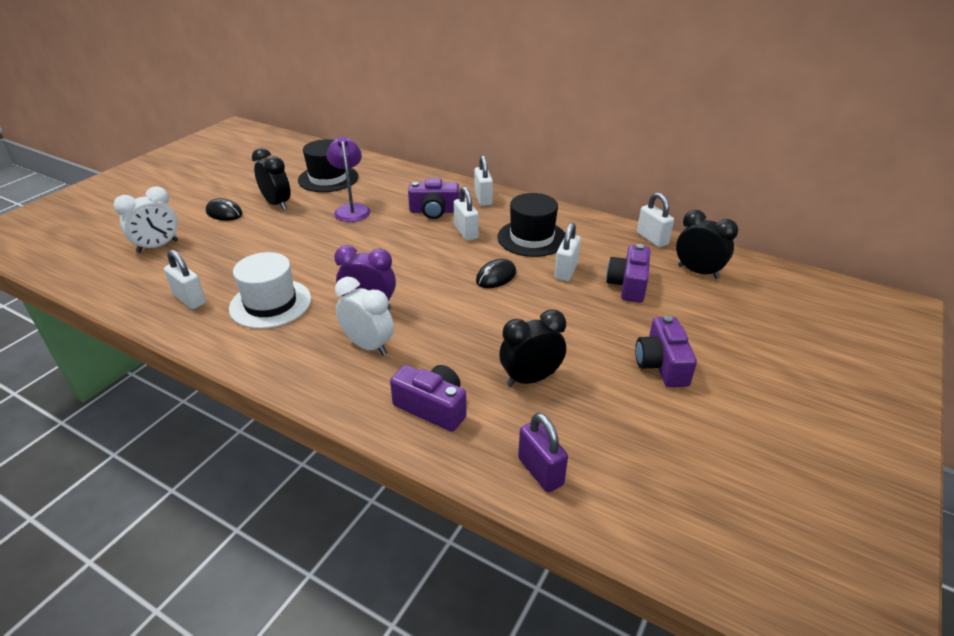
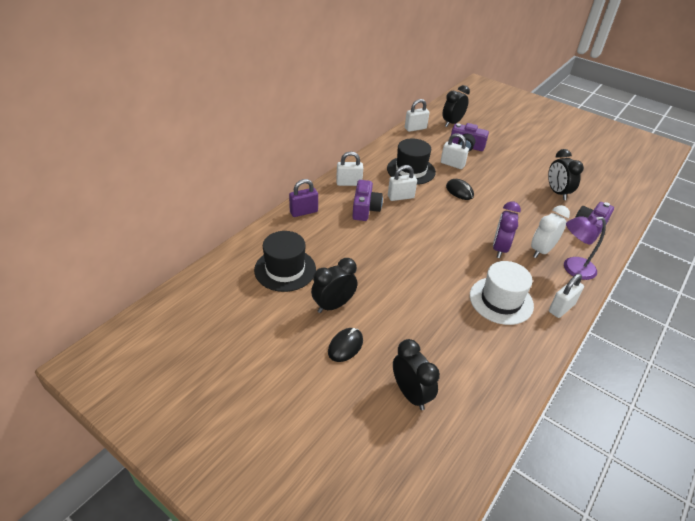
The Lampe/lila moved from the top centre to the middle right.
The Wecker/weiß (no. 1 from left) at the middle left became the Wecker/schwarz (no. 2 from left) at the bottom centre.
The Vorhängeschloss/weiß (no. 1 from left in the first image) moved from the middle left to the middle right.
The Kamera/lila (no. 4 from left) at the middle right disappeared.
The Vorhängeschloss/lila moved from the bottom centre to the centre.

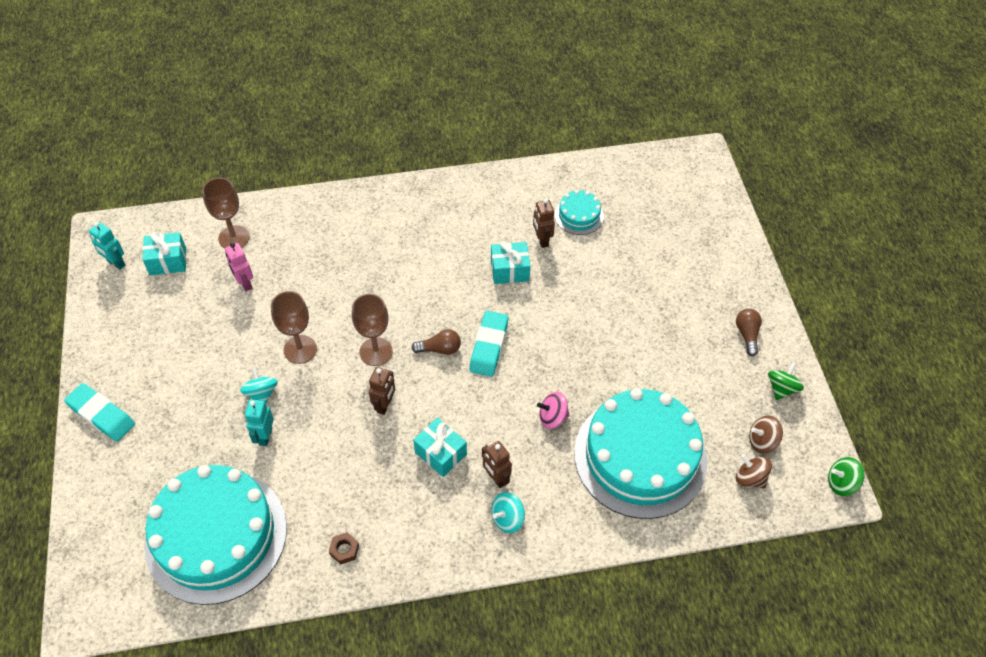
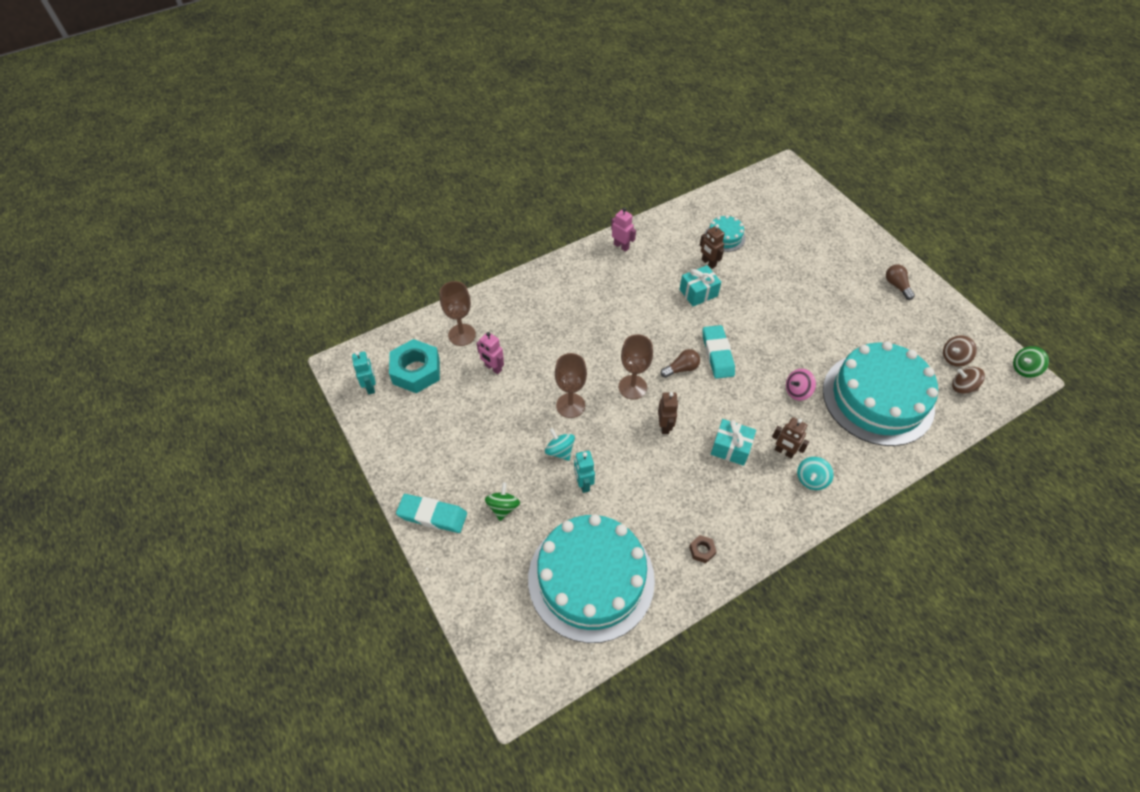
The Roboter/türkis (no. 1 from left) at the middle left turned 120 degrees counterclockwise.
The Geschenk/türkis (no. 1 from left) at the middle left was replaced by the Sechskantmutter/türkis at the centre.
The Kreisel/grün (no. 1 from left) moved from the middle right to the centre.
The Roboter/rosa (no. 2 from left) at the top centre appeared.

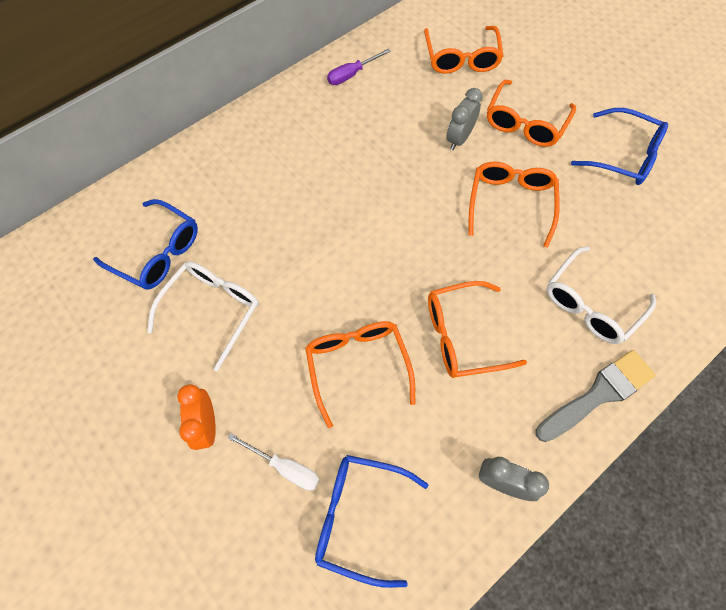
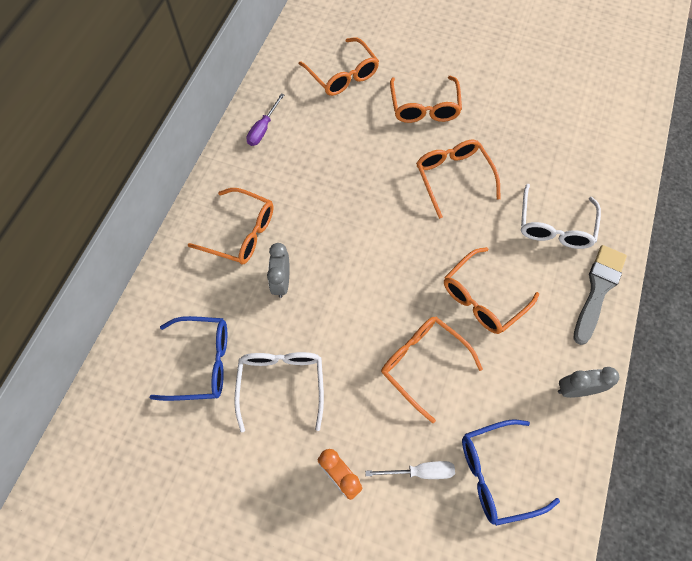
The Wecker/grau (no. 1 from left) moved from the top centre to the centre.
The Brille/blau (no. 3 from left) at the top right disappeared.
The Brille/orange (no. 1 from left) at the middle left appeared.

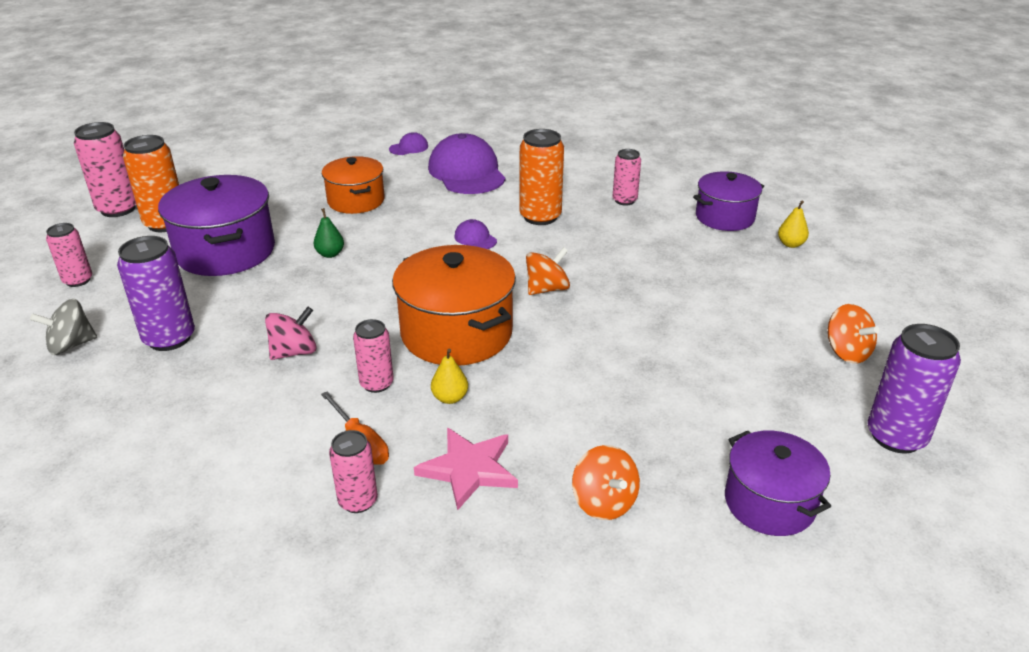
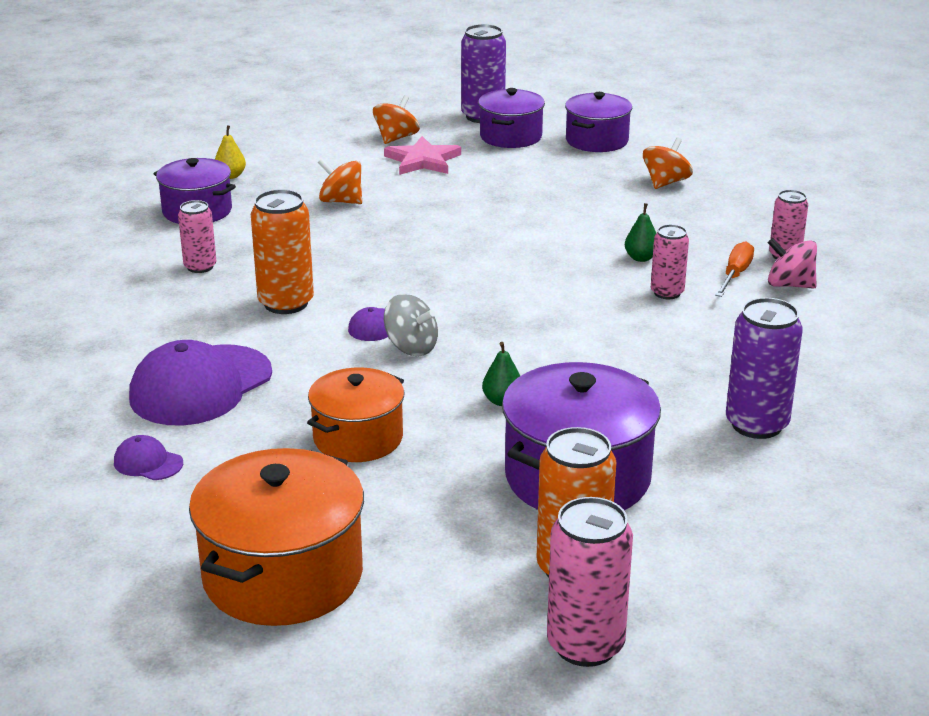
The Dose/rosa (no. 1 from left) at the middle left disappeared.
The Kochtopf/orange (no. 2 from left in the first image) moved from the centre to the bottom left.
The Kreisel/orange (no. 1 from left) moved from the centre to the top centre.
The Kreisel/grau moved from the middle left to the centre.
The Kreisel/rosa moved from the middle left to the middle right.
The Birne/gelb (no. 1 from left) at the centre became the Birne/grün (no. 2 from left) at the top right.
The Stern/rosa moved from the bottom centre to the top centre.
The Kochtopf/lila (no. 2 from left) at the top centre appeared.

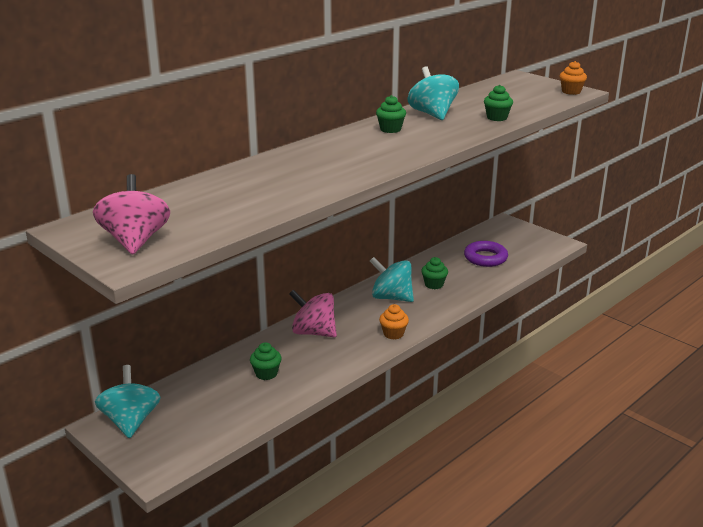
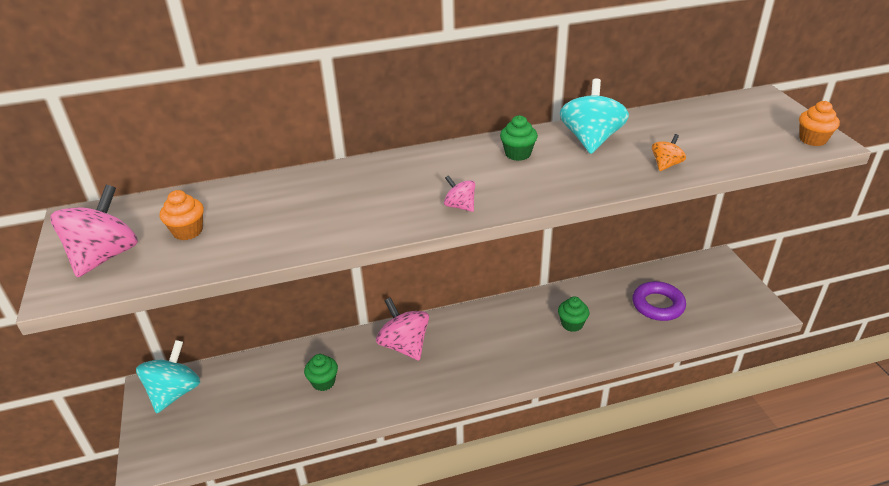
The Muffin/grün (no. 4 from left) at the top right was replaced by the Kreisel/orange at the top right.
The Kreisel/türkis (no. 2 from left) at the centre disappeared.
The Muffin/orange (no. 1 from left) moved from the centre to the middle left.
The Kreisel/rosa (no. 3 from left) at the centre appeared.

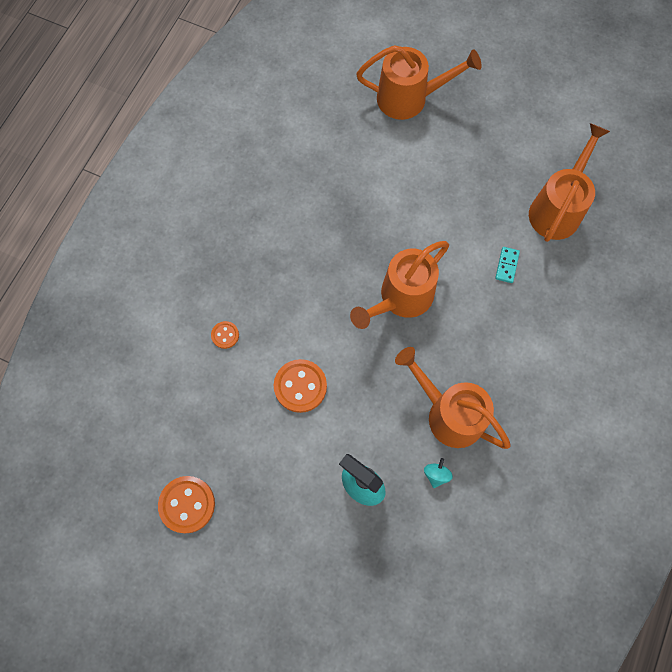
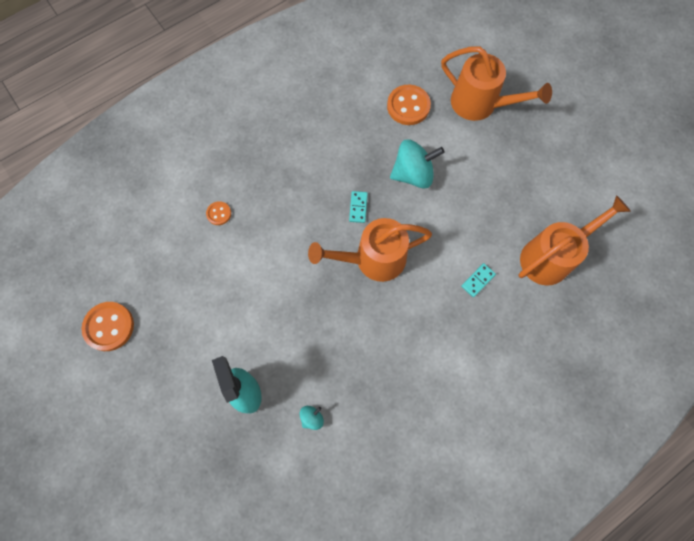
The Gießkanne/orange (no. 3 from left) at the middle right disappeared.
The Knopf/orange (no. 3 from left) moved from the centre to the top centre.
The Kreisel/türkis (no. 2 from left) at the top centre appeared.
The Dominostein/türkis (no. 1 from left) at the centre appeared.

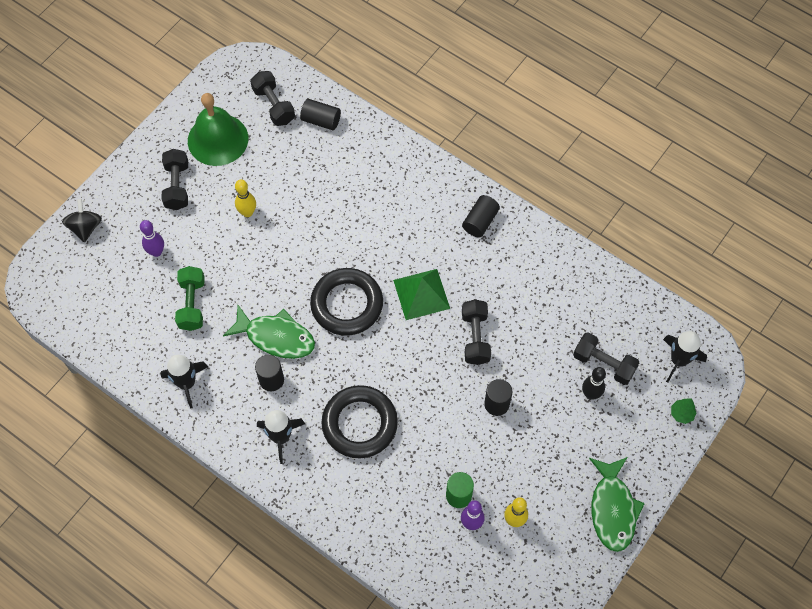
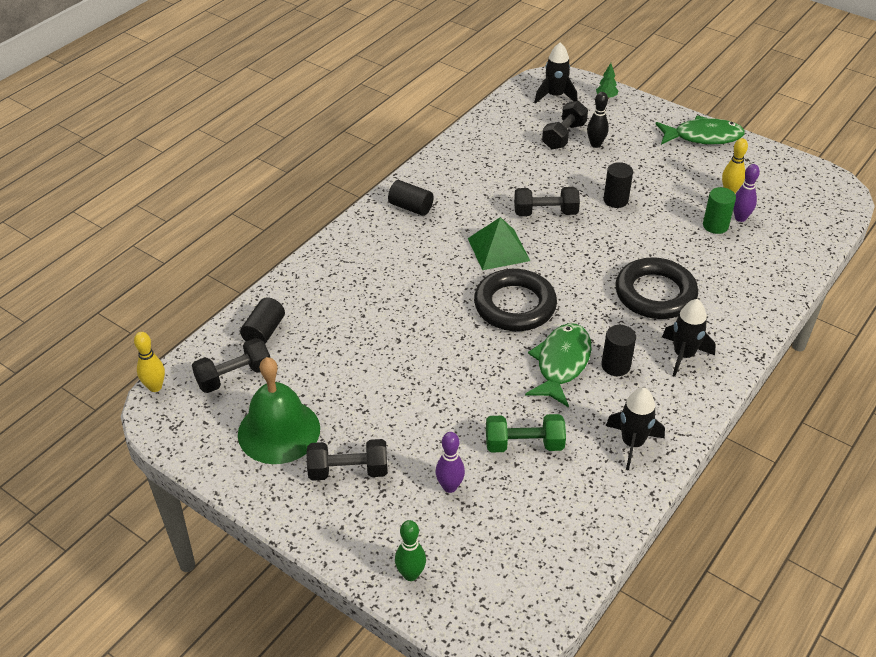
The Bowlingkegel/gelb (no. 1 from left) moved from the top left to the middle left.
The Kreisel/schwarz at the middle left was replaced by the Bowlingkegel/grün at the bottom centre.

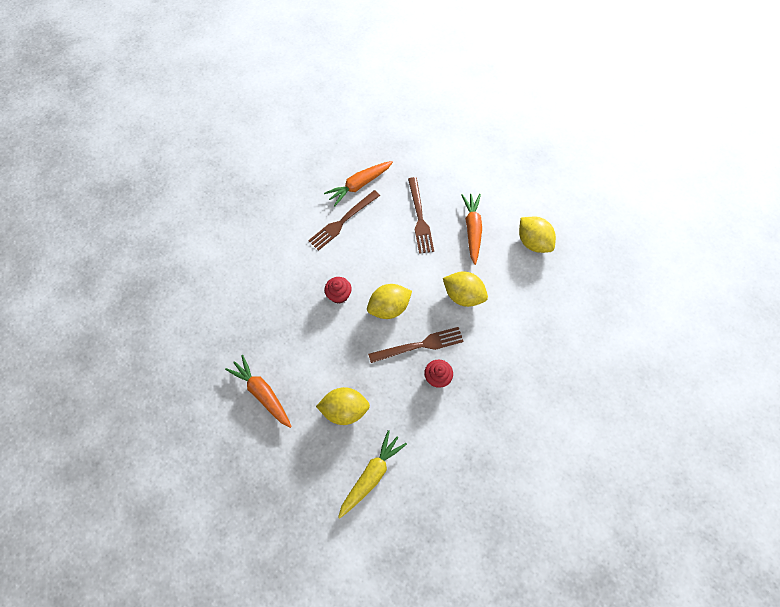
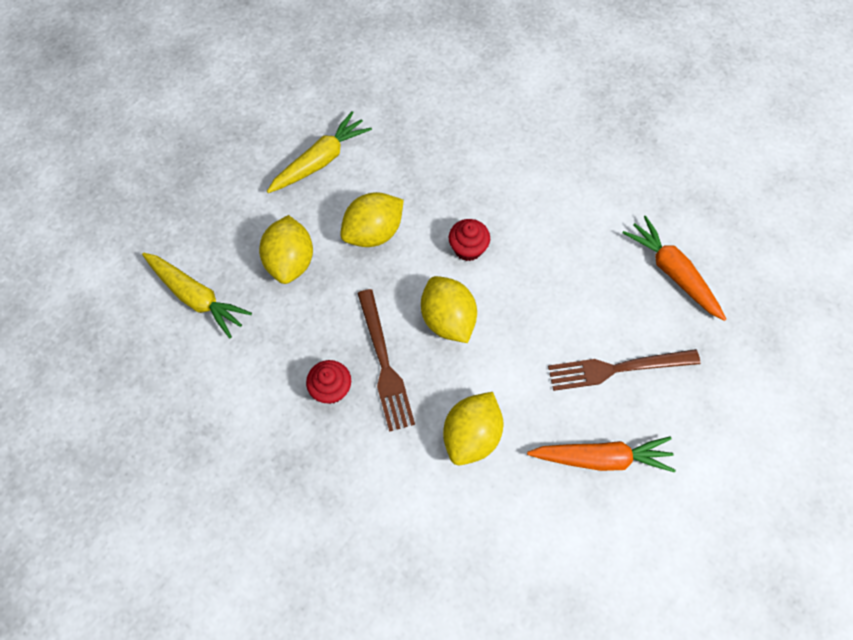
The Gabel/braun (no. 1 from left) at the centre disappeared.
The Zitrone/gelb (no. 4 from left in the first image) moved from the middle right to the centre.
The Karotte/orange (no. 1 from left) at the middle left became the Karotte/gelb (no. 2 from left) at the top centre.

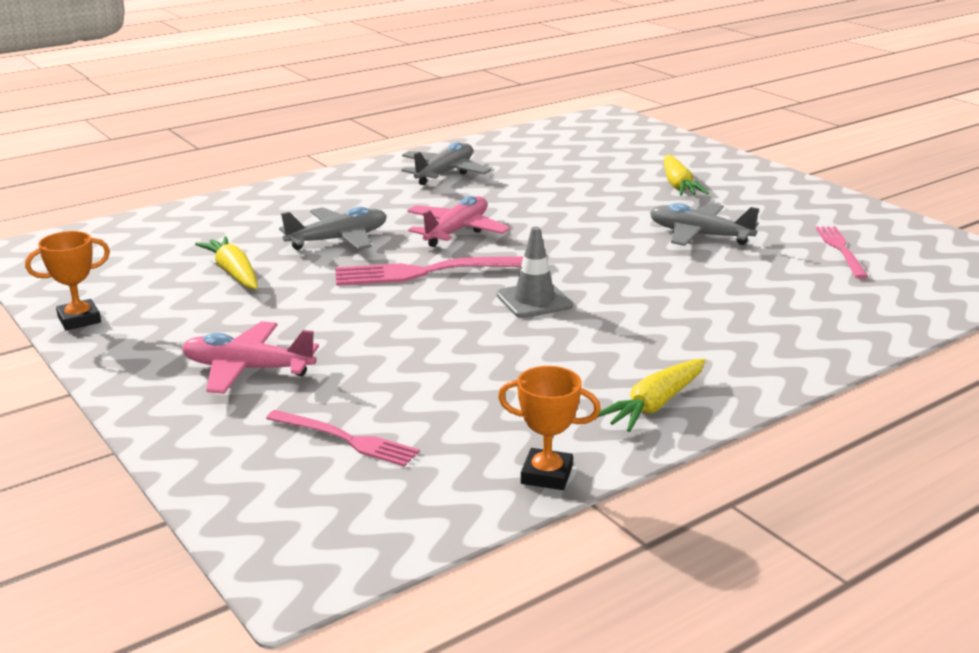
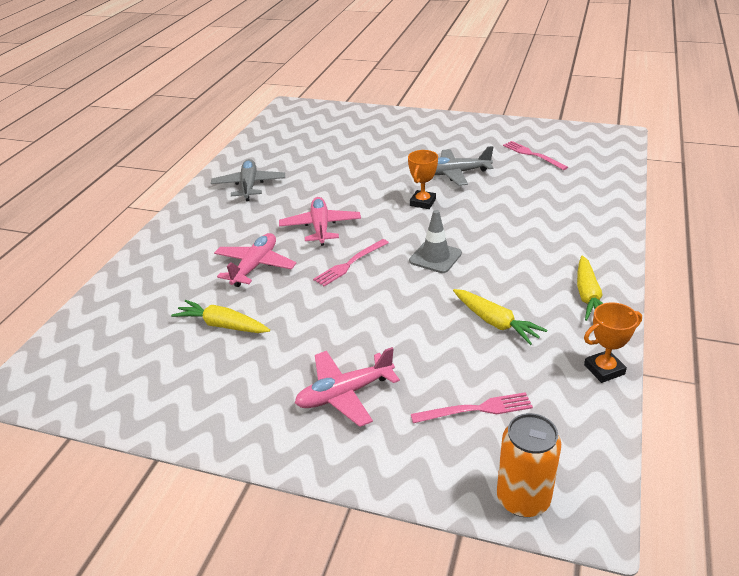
The Karotte/gelb (no. 3 from left in the first image) moved from the top right to the middle right.
The Flugzeug/grau (no. 1 from left) at the centre became the Flugzeug/rosa (no. 1 from left) at the centre.
The Pokal/orange (no. 1 from left) moved from the middle left to the top centre.
The Gabel/rosa (no. 2 from left in the first image) at the centre changed to 0.61 times the size.
The Dose/orange at the bottom right appeared.

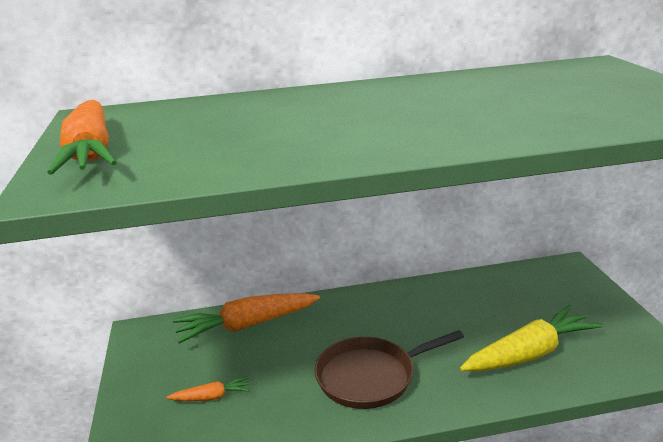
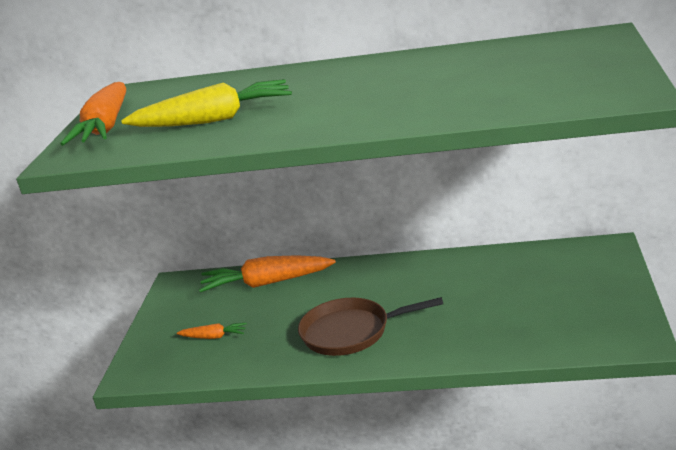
The Karotte/gelb moved from the bottom right to the top left.

